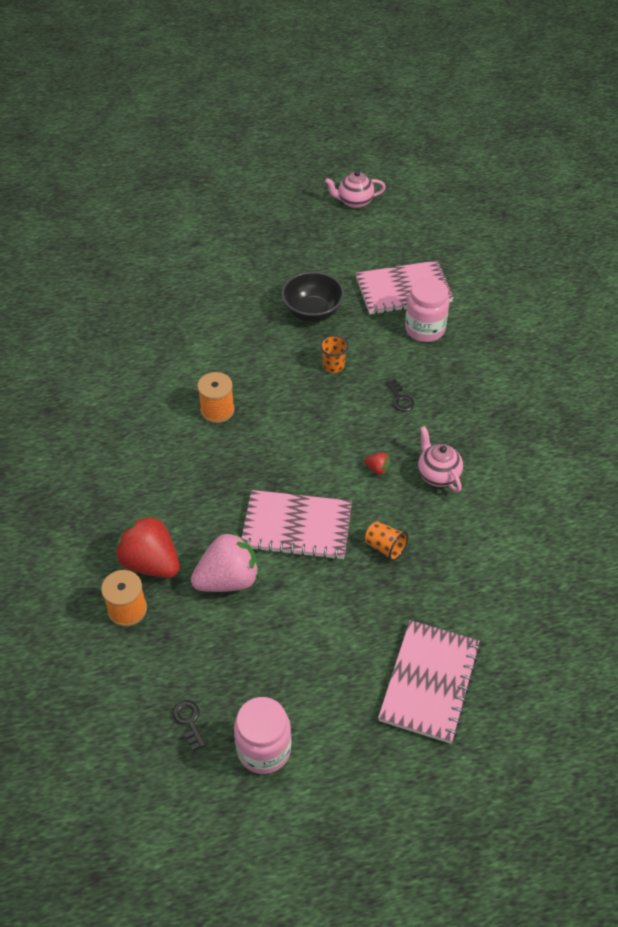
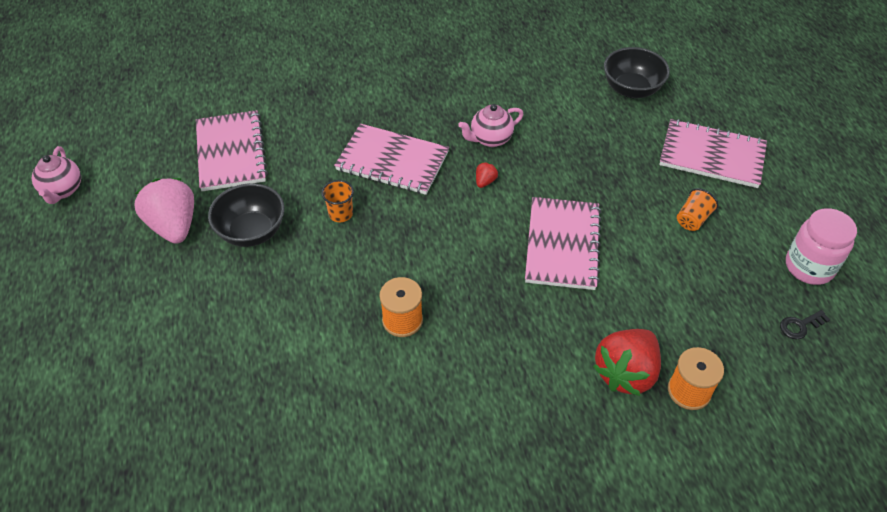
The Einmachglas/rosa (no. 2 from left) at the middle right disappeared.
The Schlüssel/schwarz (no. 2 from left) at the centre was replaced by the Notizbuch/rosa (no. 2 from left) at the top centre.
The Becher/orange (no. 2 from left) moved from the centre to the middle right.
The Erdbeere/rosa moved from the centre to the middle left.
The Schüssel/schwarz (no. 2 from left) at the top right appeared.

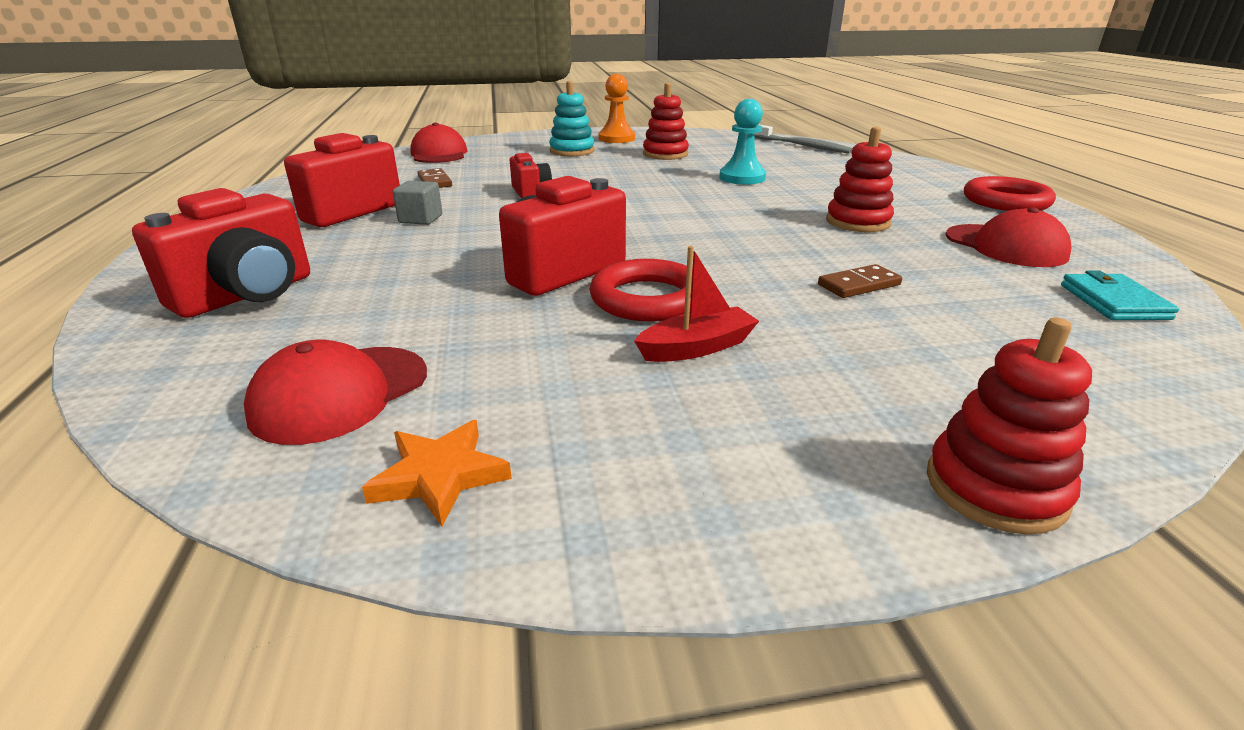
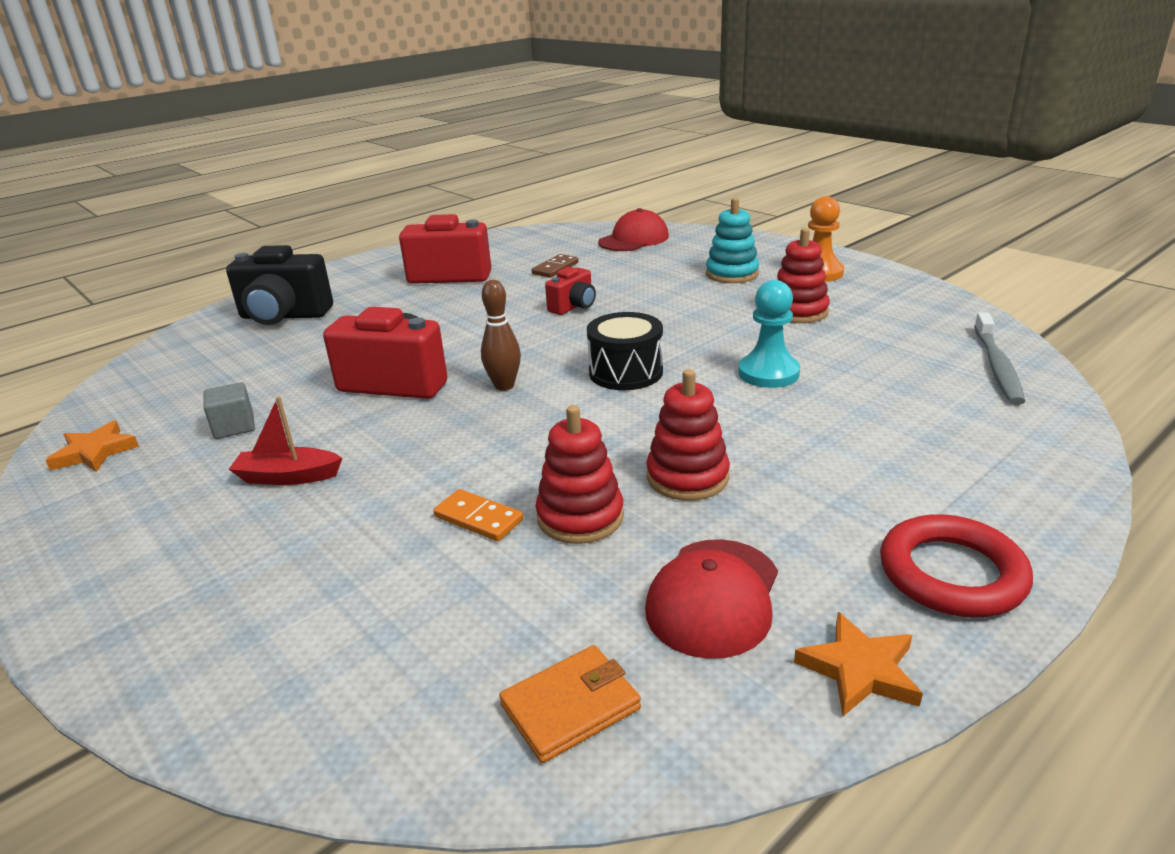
The Kubus/grau moved from the top centre to the middle left.
The Kamera/rot (no. 1 from left) at the middle left became the Kamera/schwarz at the middle left.
The Boot/rot at the centre turned 150 degrees clockwise.
The Ring/rot (no. 1 from left) at the centre disappeared.
The Dominostein/braun (no. 2 from left) at the middle right became the Dominostein/orange at the centre.
The Geldbörse/türkis at the middle right became the Geldbörse/orange at the bottom centre.
The Stapelspielzeug/rot (no. 3 from left in the first image) moved from the middle right to the centre.
The Kappe/rot (no. 1 from left) at the middle left disappeared.
The Bowlingkegel/braun at the centre appeared.
The Trommel/schwarz at the centre appeared.
The Stern/orange (no. 2 from left) at the bottom right appeared.

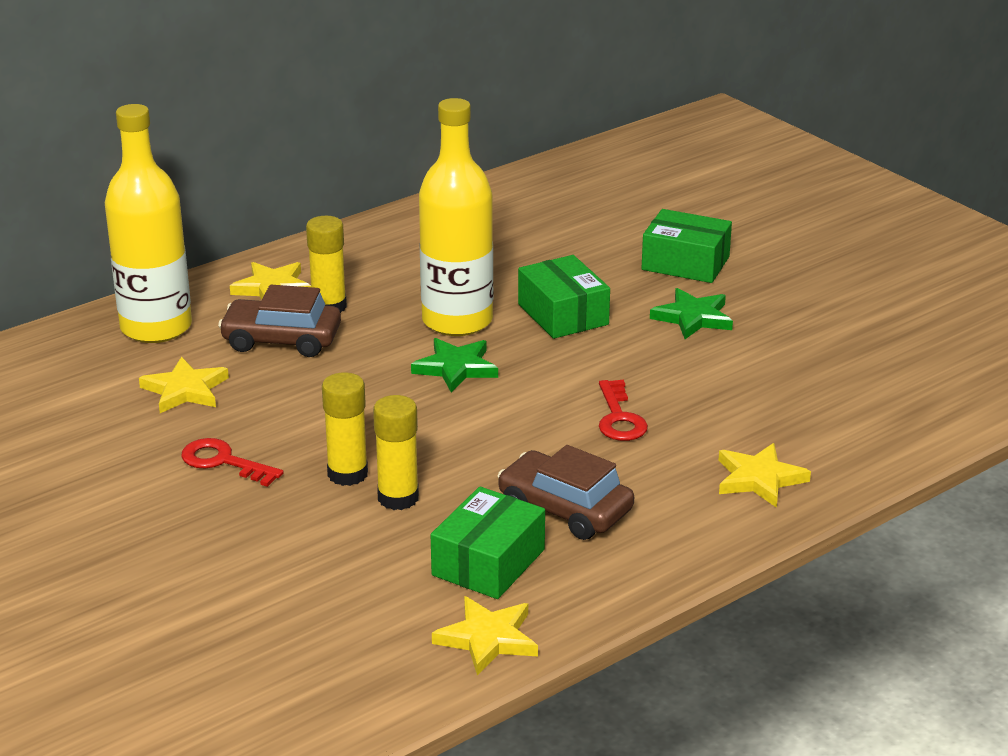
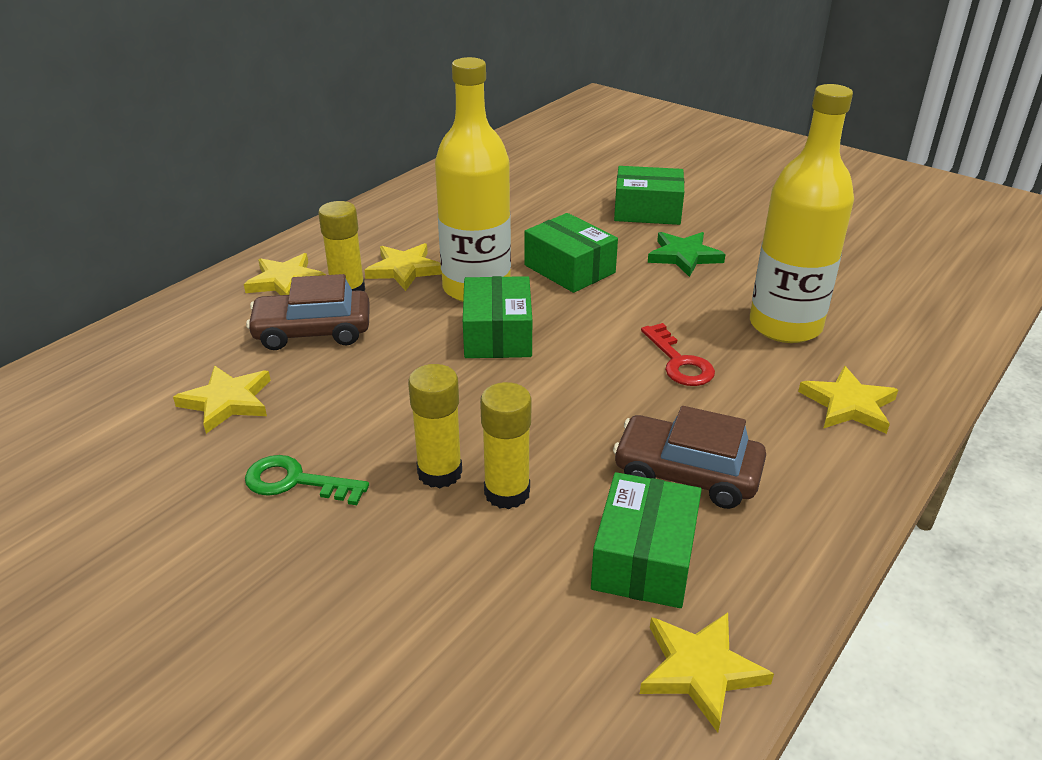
The Flasche/gelb (no. 1 from left in the first image) moved from the top left to the top right.
The Stern/grün (no. 1 from left) at the centre was replaced by the Schachtel/grün (no. 1 from left) at the centre.
The Schlüssel/rot (no. 1 from left) at the middle left became the Schlüssel/grün at the middle left.
The Stern/gelb (no. 3 from left) at the centre appeared.

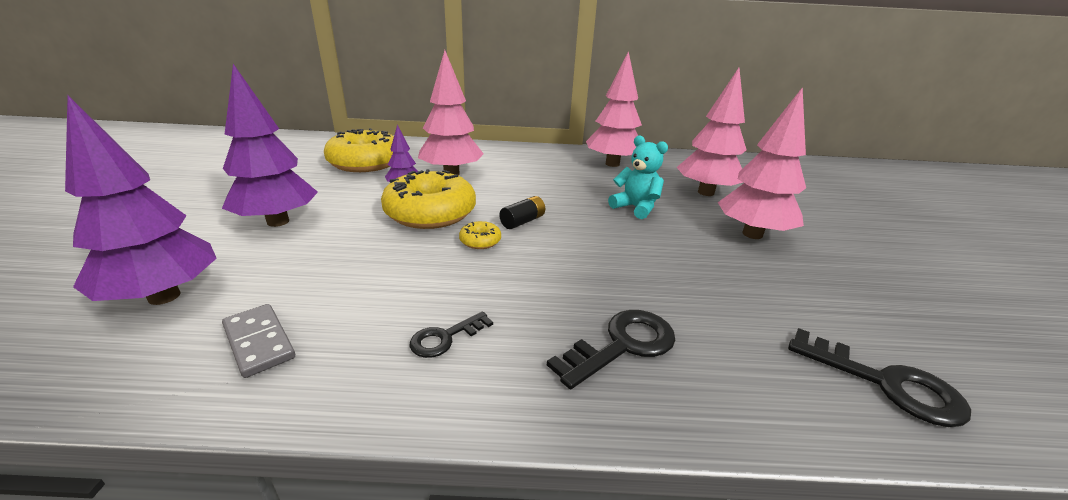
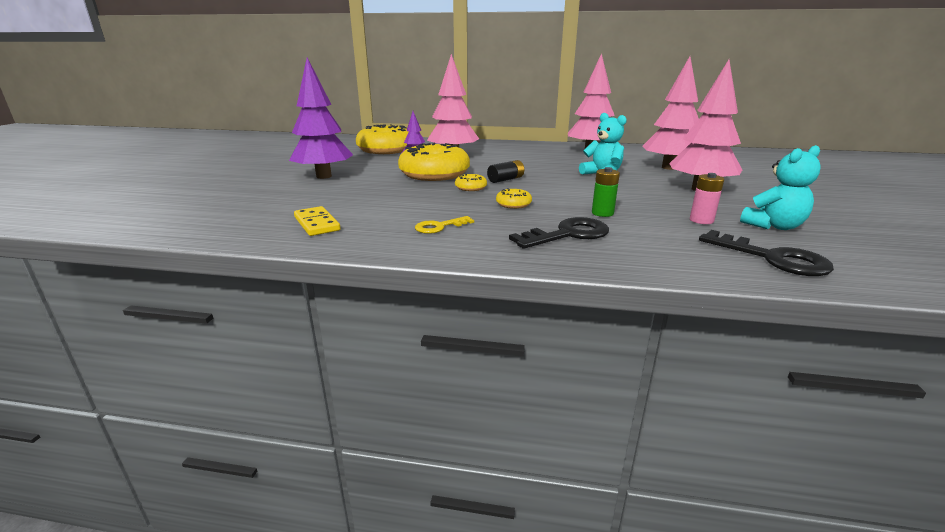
The Baum/lila (no. 1 from left) at the middle left disappeared.
The Dominostein/grau at the bottom left became the Dominostein/gelb at the centre.
The Schlüssel/schwarz (no. 1 from left) at the bottom centre became the Schlüssel/gelb at the centre.
The Teddybär/türkis (no. 2 from left) at the middle right appeared.
The Batterie/grün at the centre appeared.
The Batterie/rosa at the middle right appeared.
The Donut/gelb (no. 4 from left) at the centre appeared.

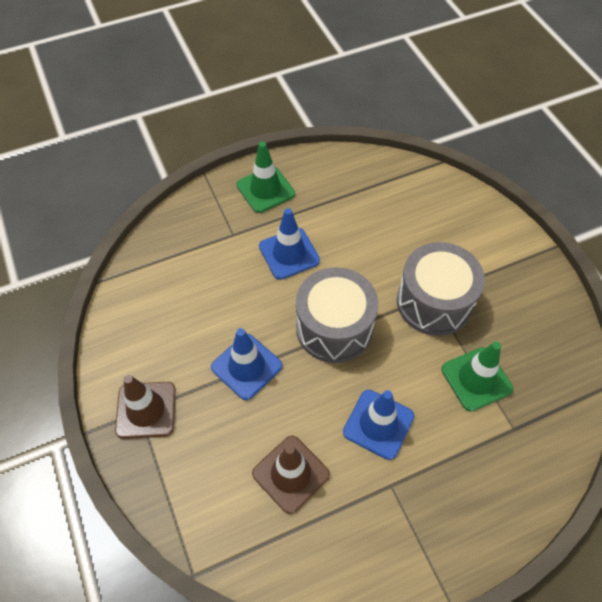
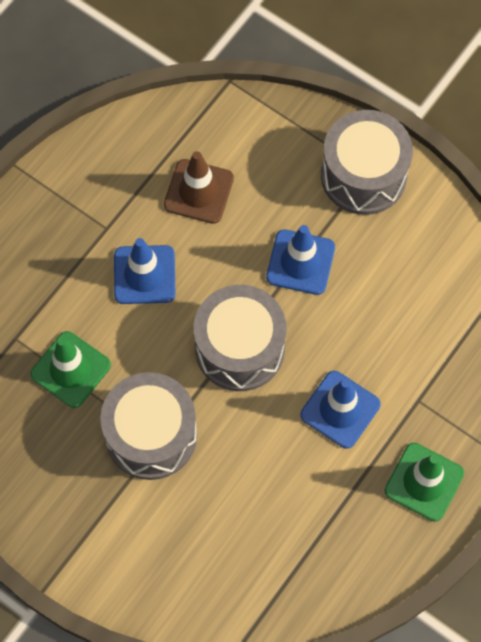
The Leitkegel/braun (no. 1 from left) at the bottom left was replaced by the Trommel/grau (no. 3 from left) at the top right.

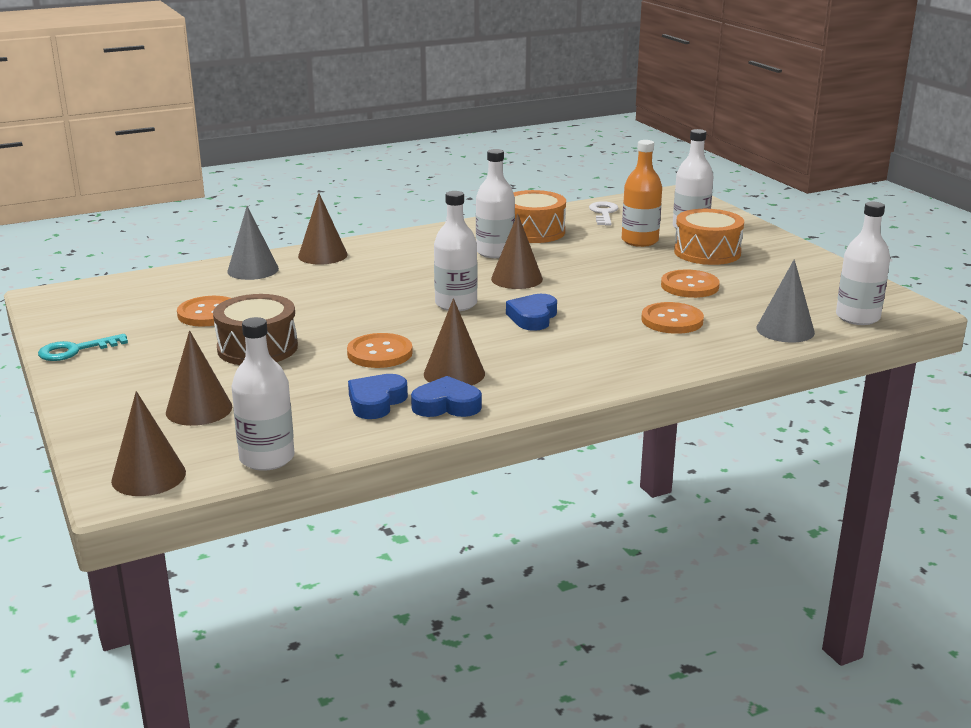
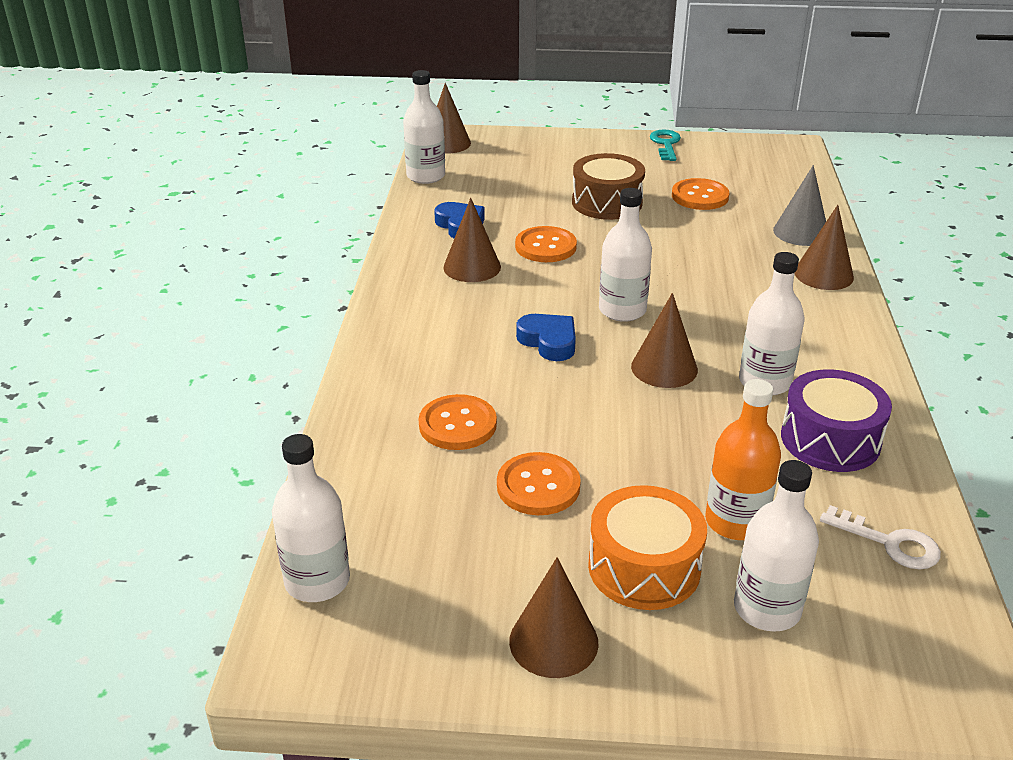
The Trommel/orange (no. 1 from left) at the top centre became the Trommel/lila at the middle right.
The Kegel/grau (no. 2 from left) at the middle right disappeared.
The Kegel/braun (no. 2 from left in the first image) moved from the middle left to the bottom centre.
The Herz/blau (no. 2 from left) at the centre disappeared.

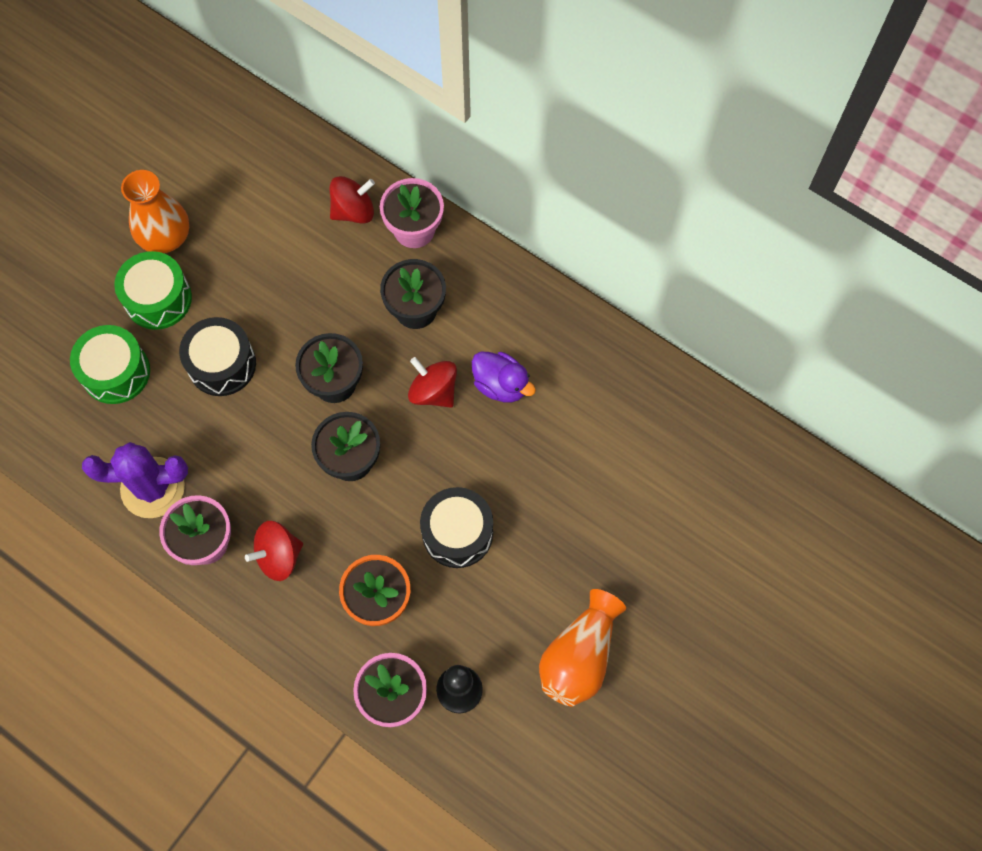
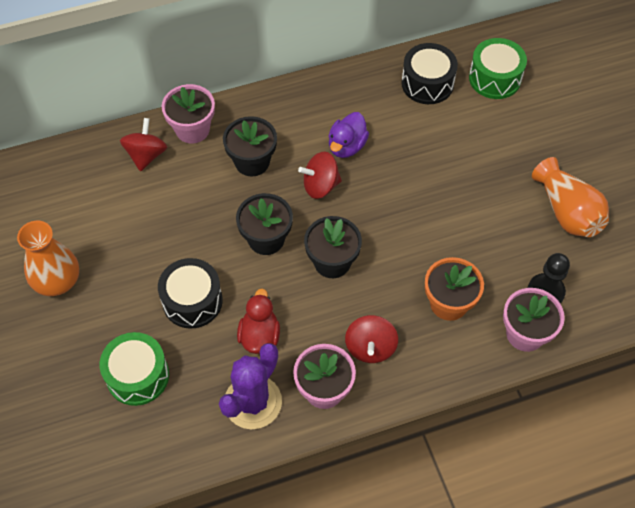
The Trommel/grün (no. 2 from left) moved from the middle left to the top right.
The Ente/lila at the centre turned 135 degrees clockwise.
The Trommel/schwarz (no. 2 from left) moved from the centre to the top right.
The Ente/rot at the centre appeared.

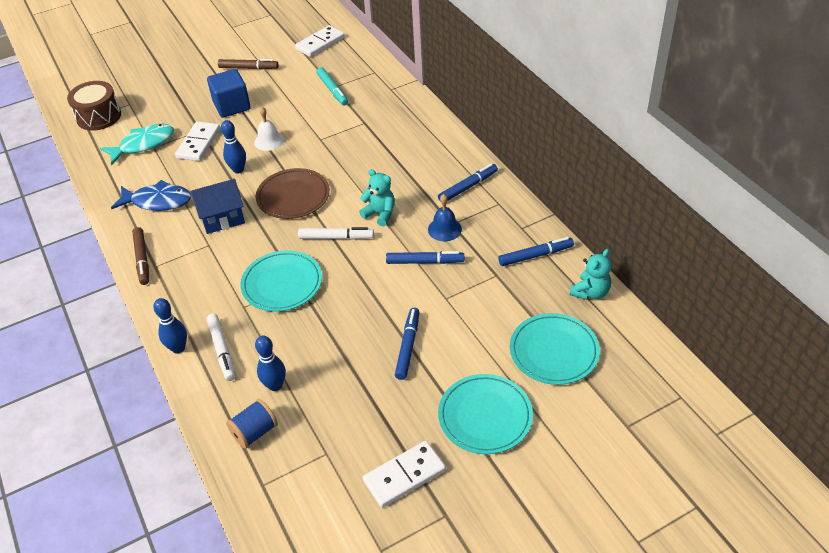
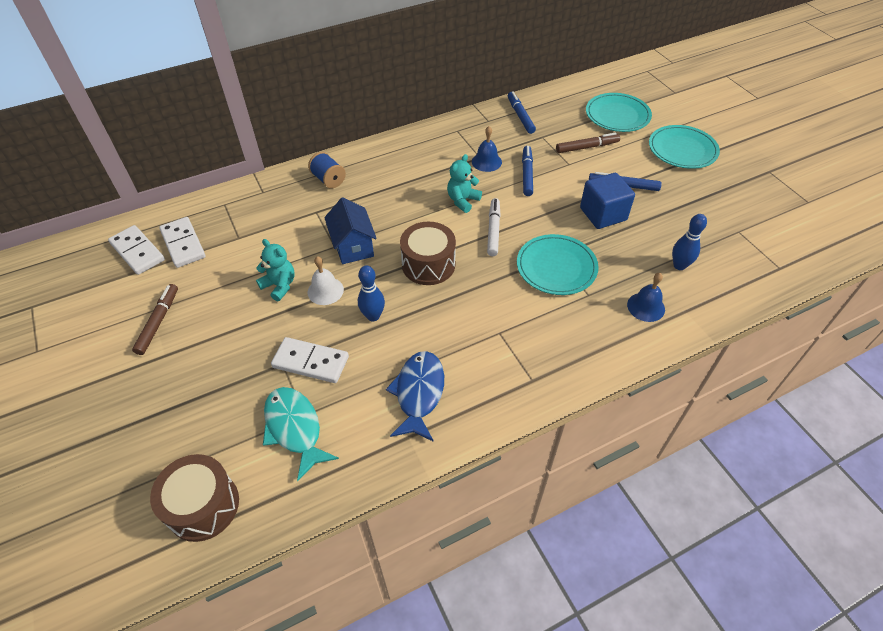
The Filzstift/türkis at the top centre disappeared.
The Kubus/blau moved from the top left to the top right.
The Filzstift/blau (no. 3 from left) at the top centre disappeared.
The Teller/braun at the centre was replaced by the Trommel/braun (no. 2 from left) at the centre.
The Haus/blau moved from the middle left to the centre.
The Filzstift/braun (no. 1 from left in the first image) moved from the middle left to the top centre.
The Teddybär/türkis (no. 2 from left in the first image) moved from the middle right to the middle left.
The Bowlingkegel/blau (no. 1 from left) at the middle left disappeared.
The Filzstift/weiß (no. 1 from left) at the middle left was replaced by the Glocke/blau (no. 2 from left) at the middle right.
The Garnrolle/blau moved from the bottom left to the top centre.
The Dominostein/weiß (no. 3 from left in the first image) moved from the bottom centre to the middle left.

